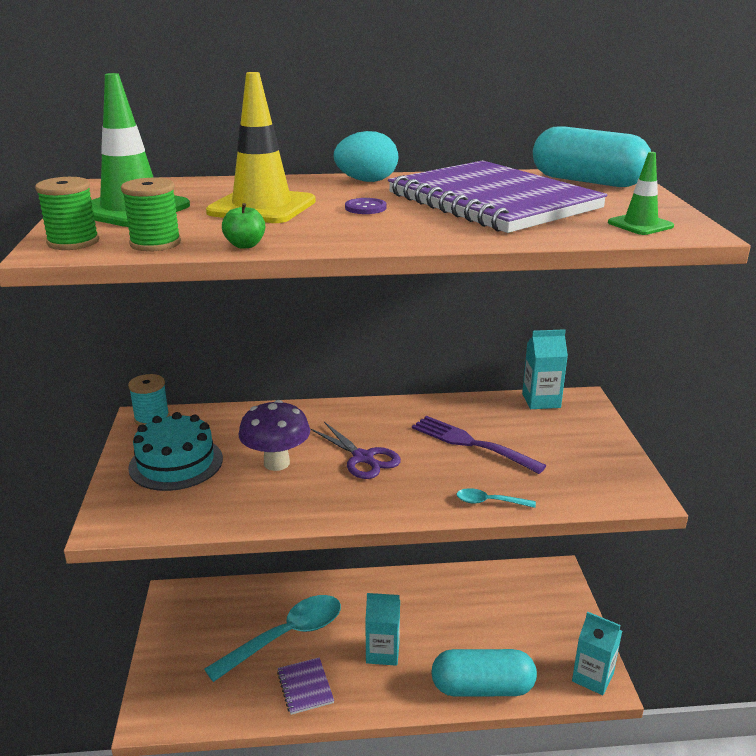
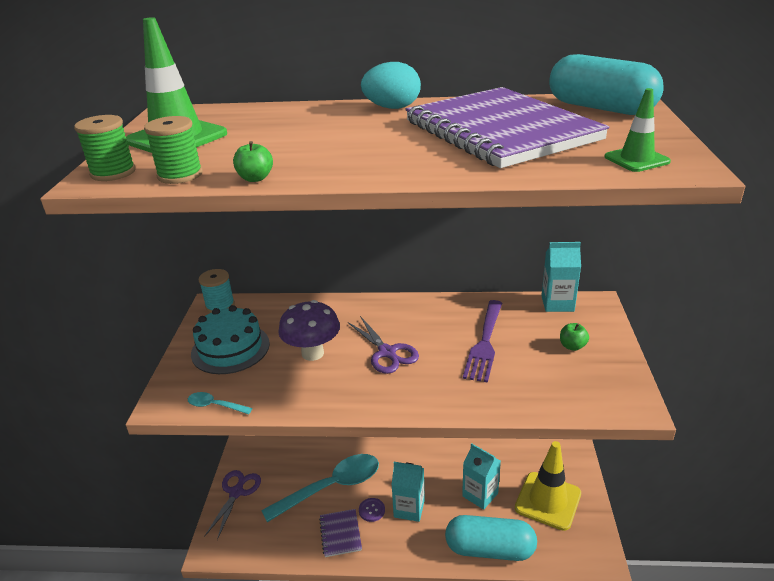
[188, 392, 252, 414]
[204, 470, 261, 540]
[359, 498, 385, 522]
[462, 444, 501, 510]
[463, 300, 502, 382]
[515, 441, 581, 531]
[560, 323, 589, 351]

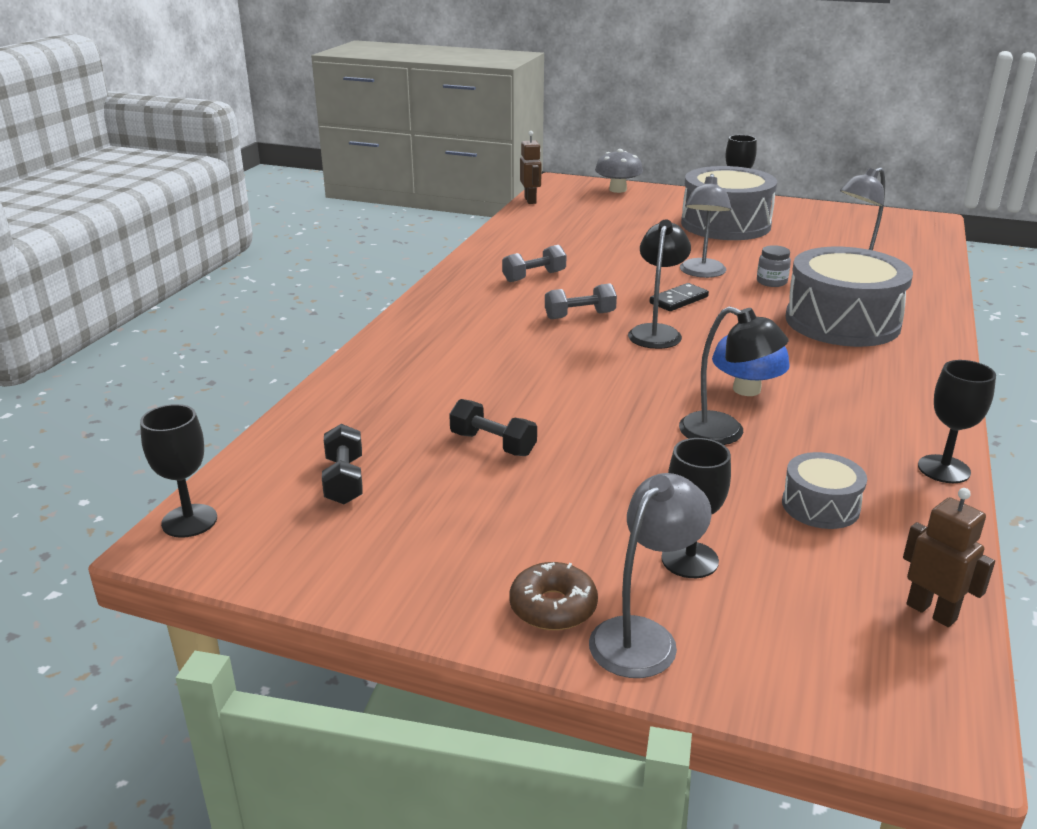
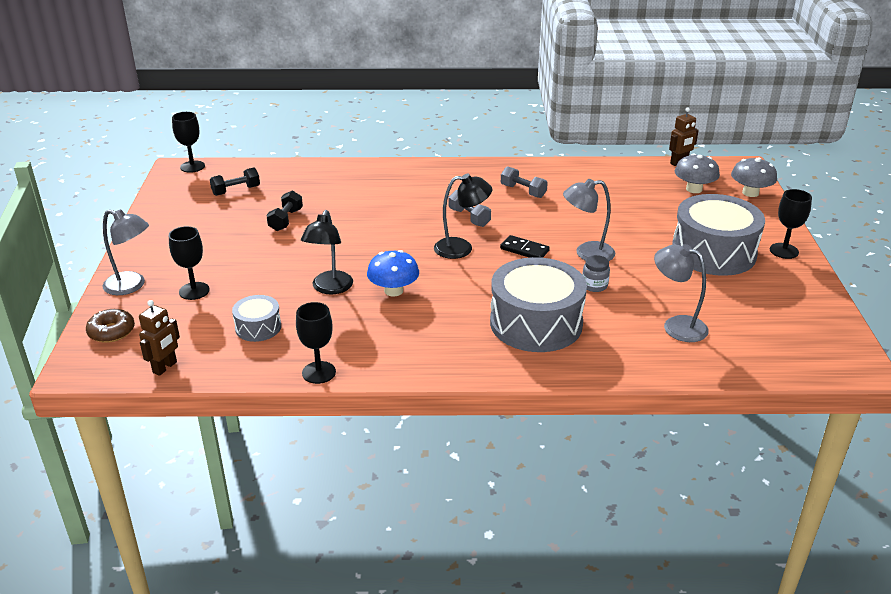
[86, 309, 135, 343]
[675, 154, 720, 193]

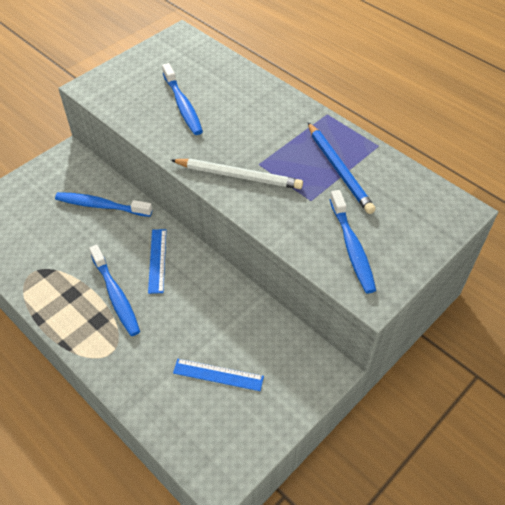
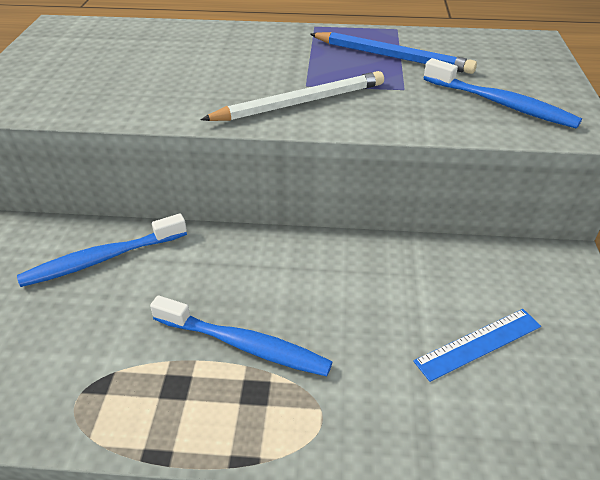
[148, 229, 166, 294] (first image)
[162, 63, 203, 135] (first image)

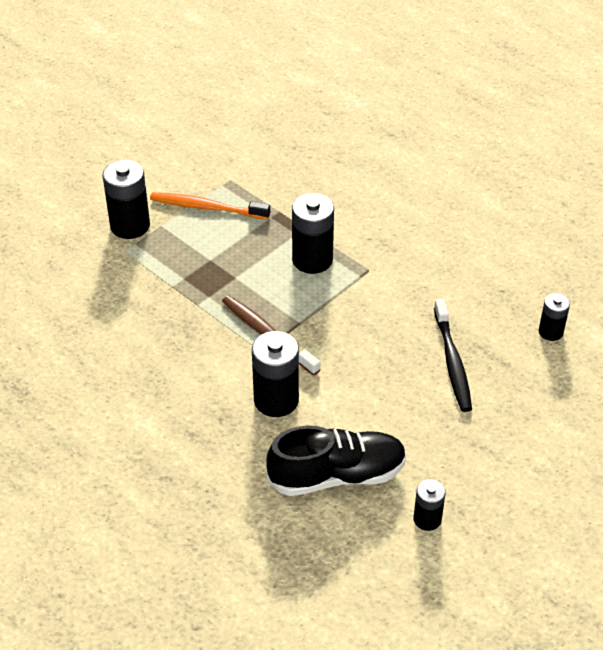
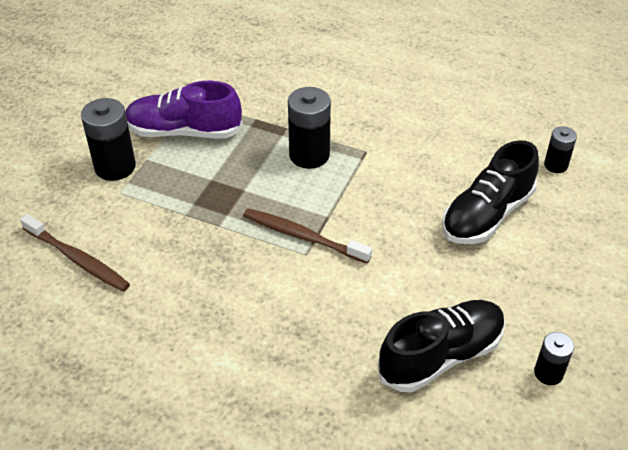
[20, 214, 130, 292]
[126, 81, 243, 138]
[442, 140, 539, 244]
[252, 331, 299, 417] (first image)

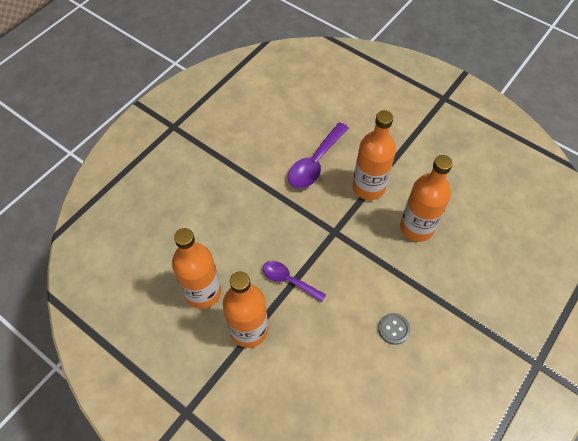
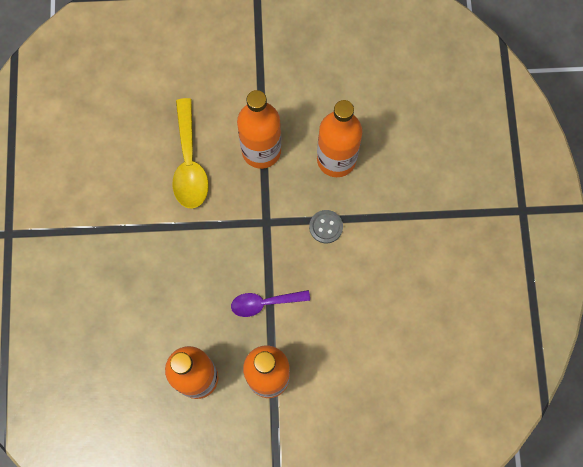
[172, 98, 209, 209]
[309, 210, 343, 244]

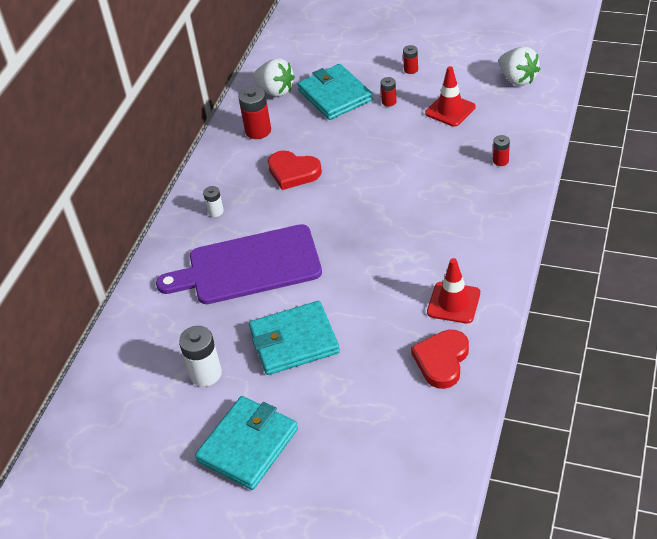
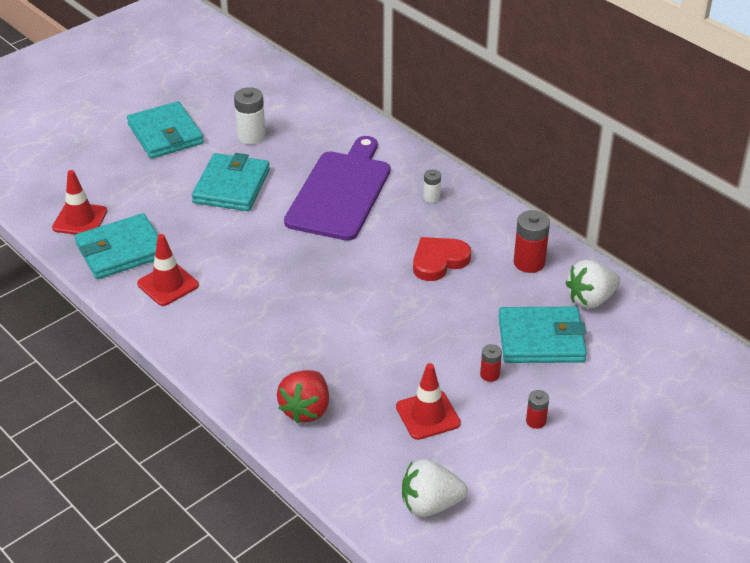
[52, 170, 107, 234]
[75, 213, 158, 279]
[277, 370, 329, 423]

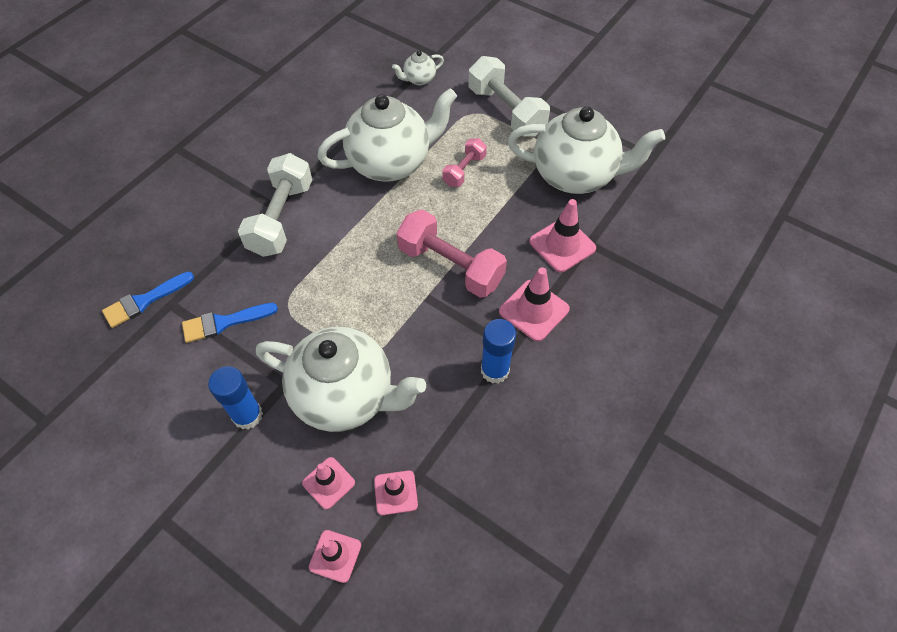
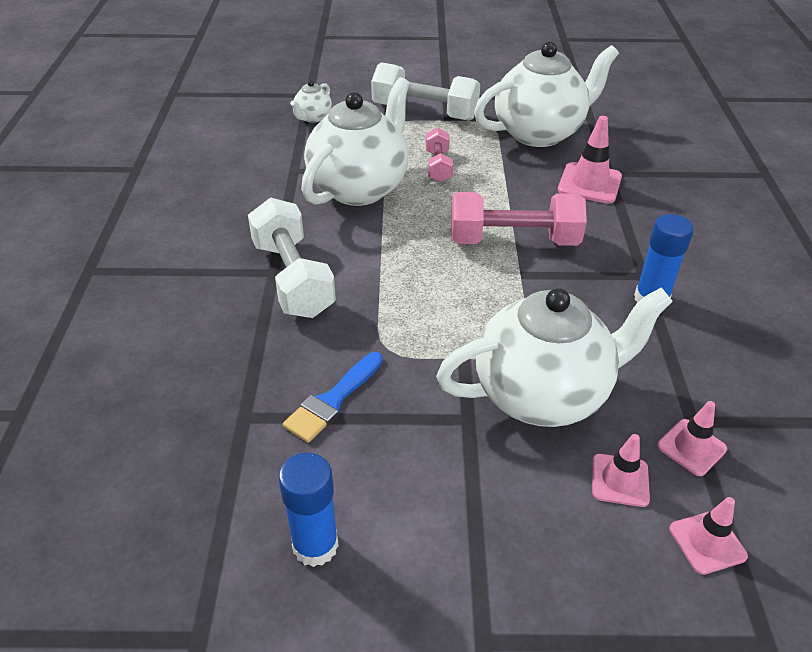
[279, 452, 339, 567]
[102, 272, 194, 328] (first image)
[499, 267, 570, 342] (first image)

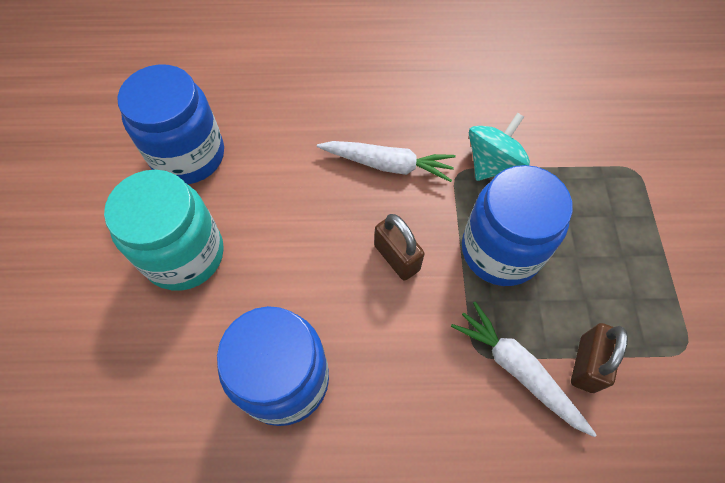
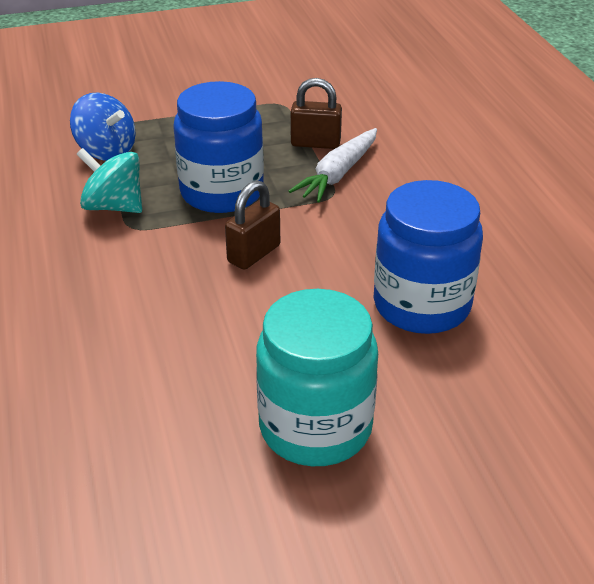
[70, 93, 135, 161]
[118, 65, 224, 184] (first image)
[317, 141, 456, 182] (first image)

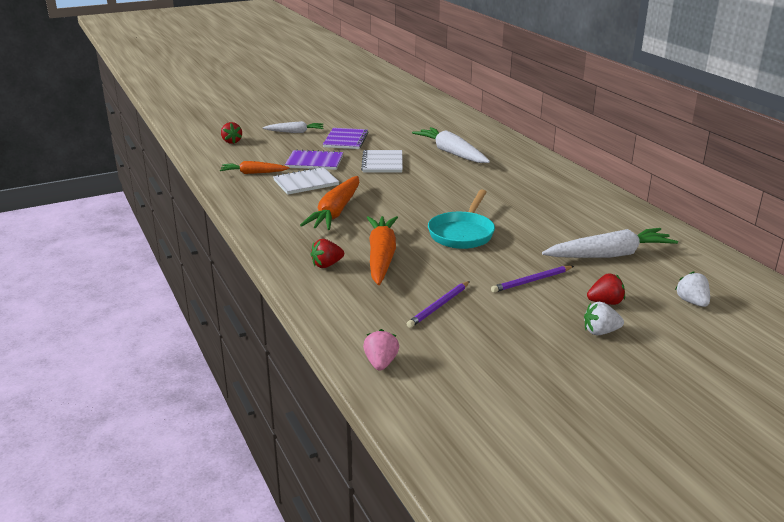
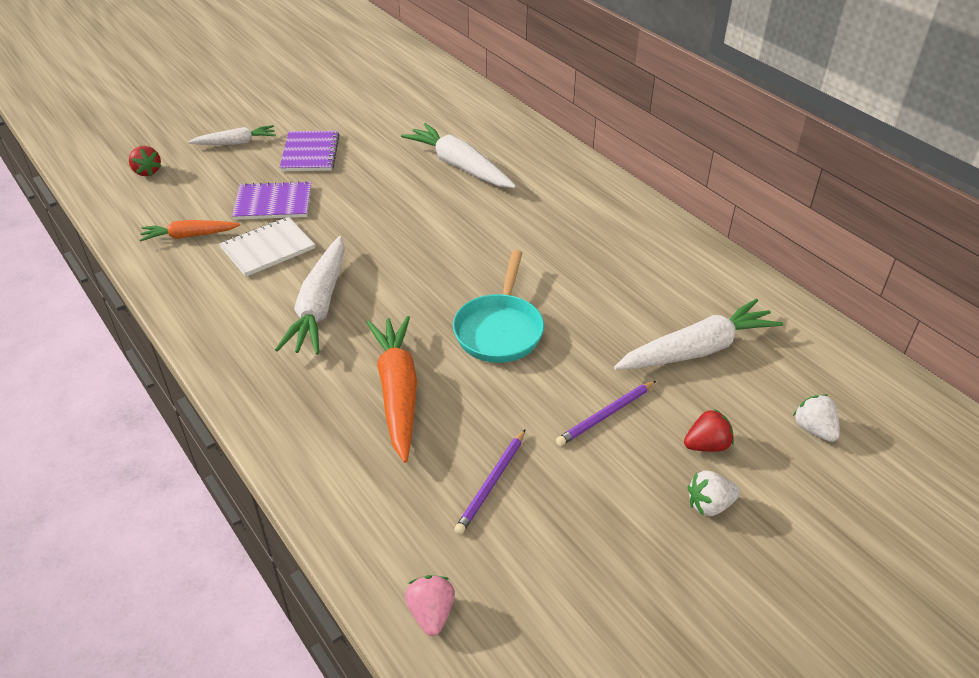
[275, 236, 345, 355]
[310, 239, 344, 268] (first image)
[361, 150, 403, 173] (first image)

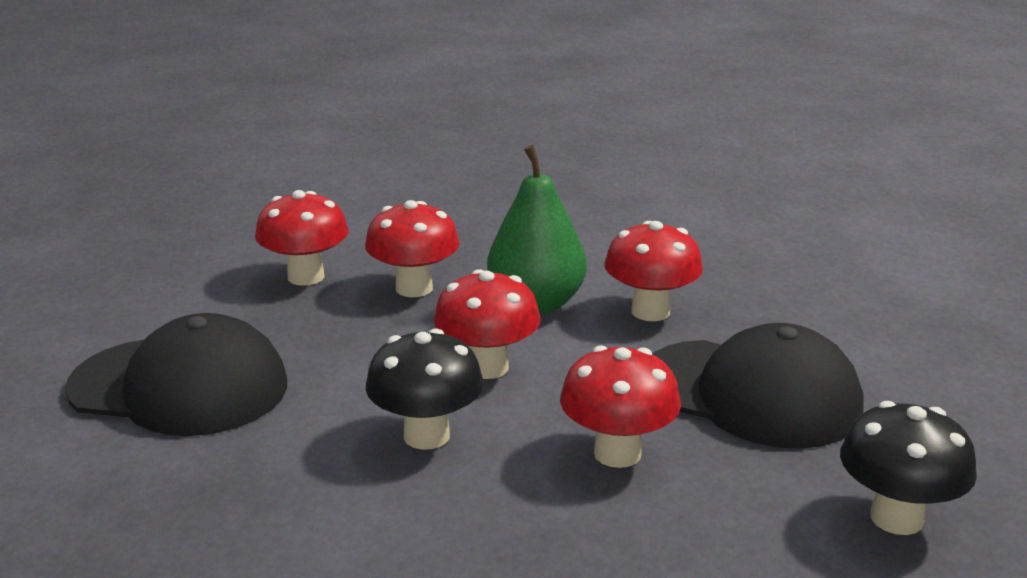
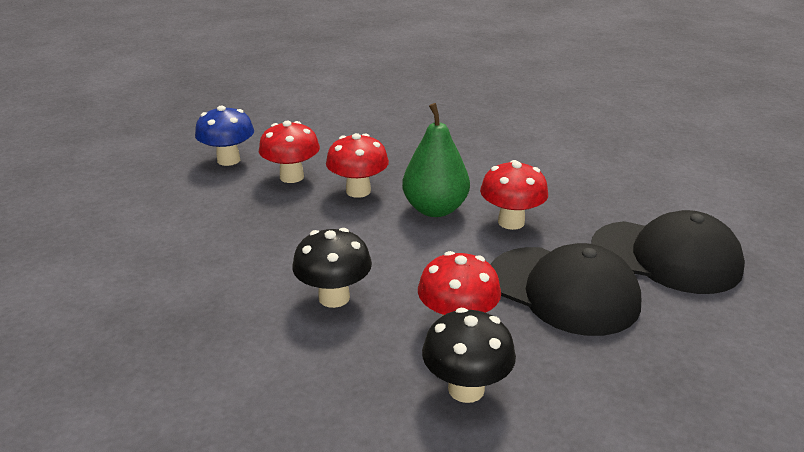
[195, 105, 254, 166]
[422, 308, 516, 403]
[591, 210, 745, 294]
[434, 269, 541, 379] (first image)

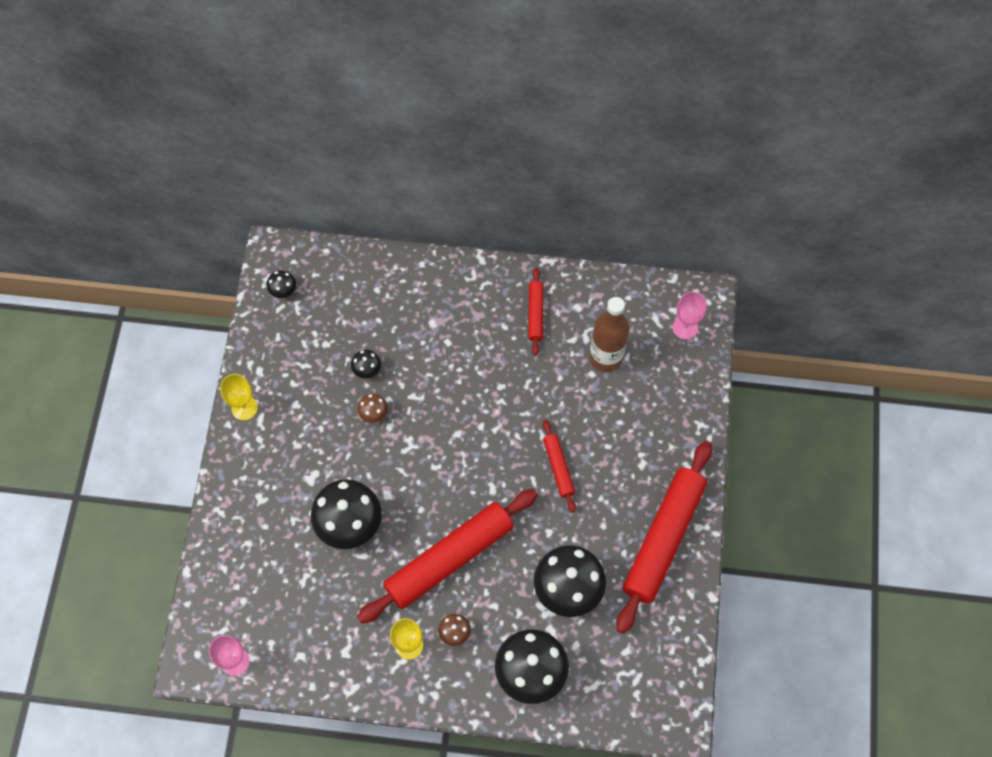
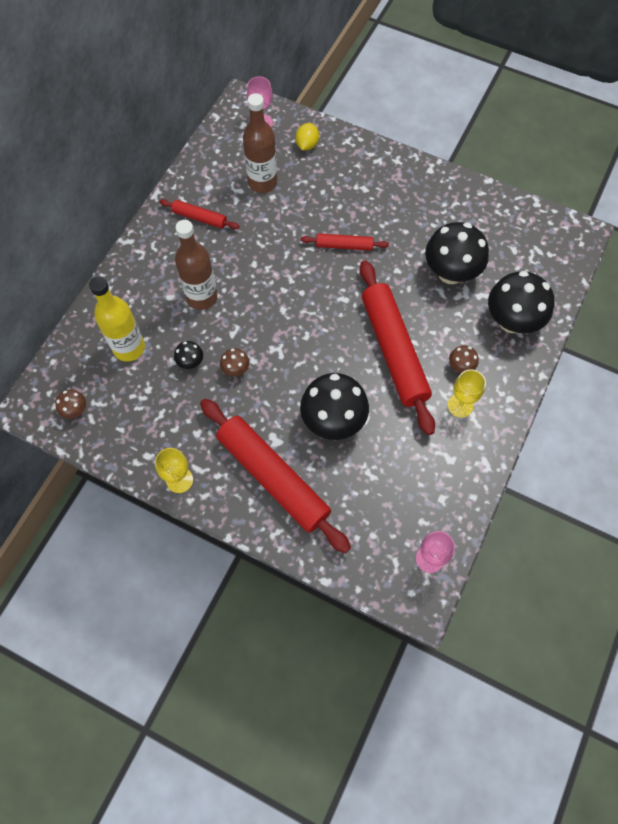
[55, 390, 86, 419]
[89, 276, 145, 362]
[175, 220, 218, 310]
[200, 399, 351, 553]
[295, 123, 319, 151]

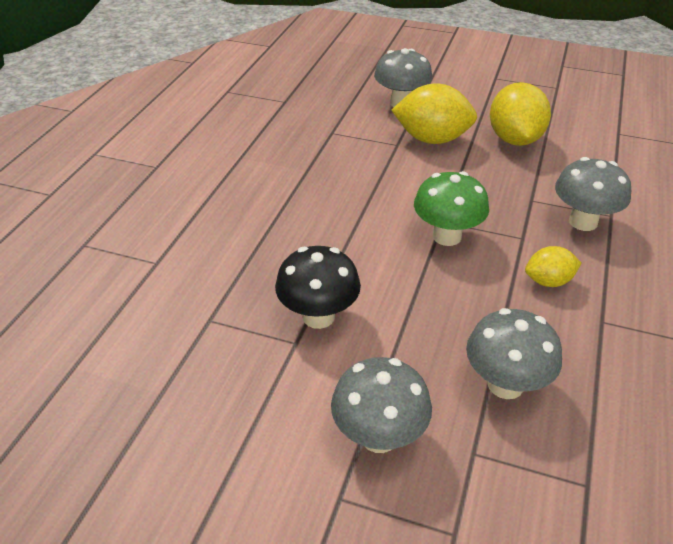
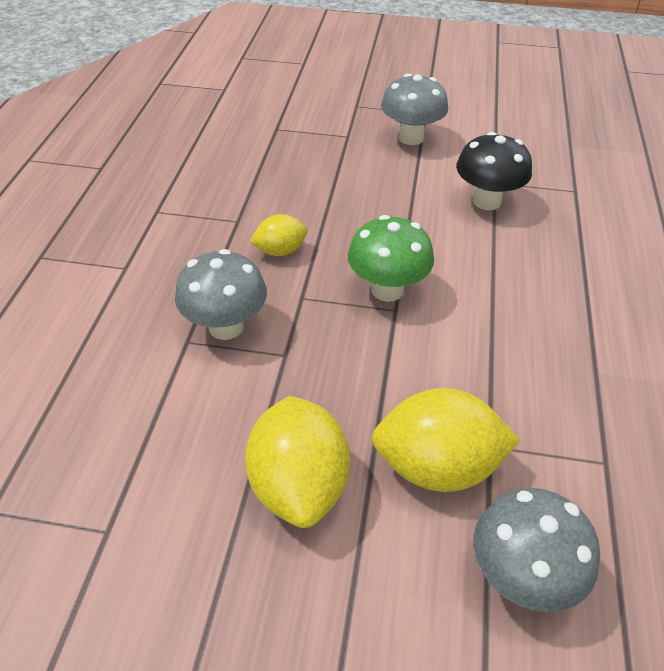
[466, 308, 562, 399] (first image)

